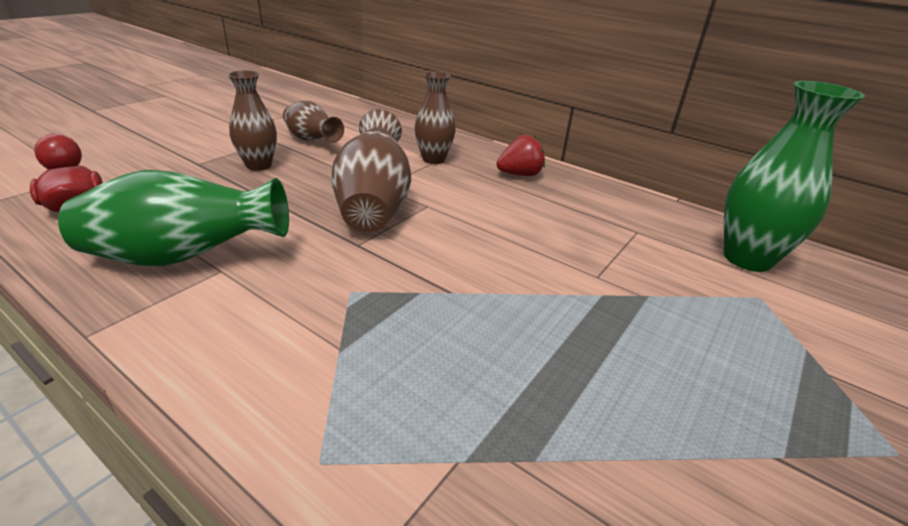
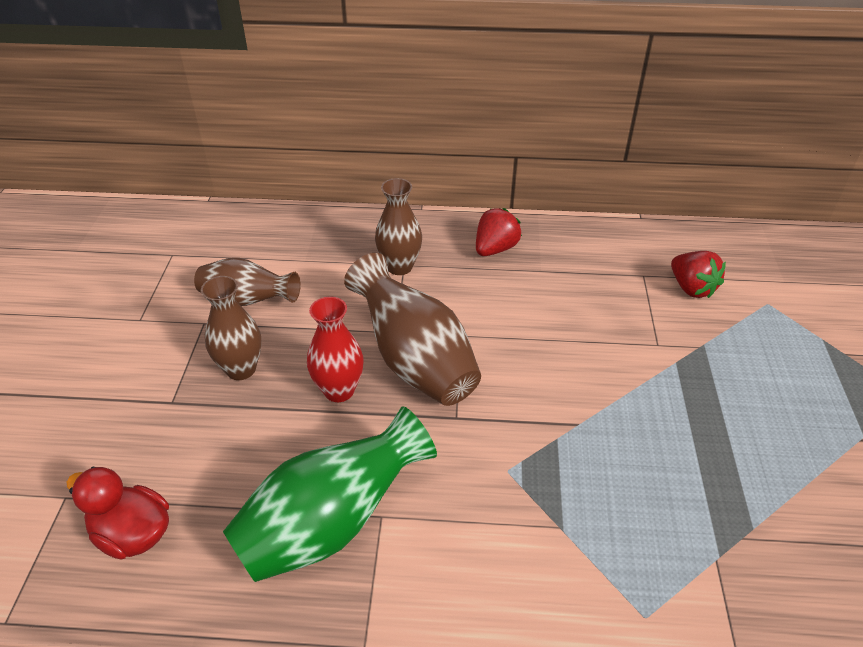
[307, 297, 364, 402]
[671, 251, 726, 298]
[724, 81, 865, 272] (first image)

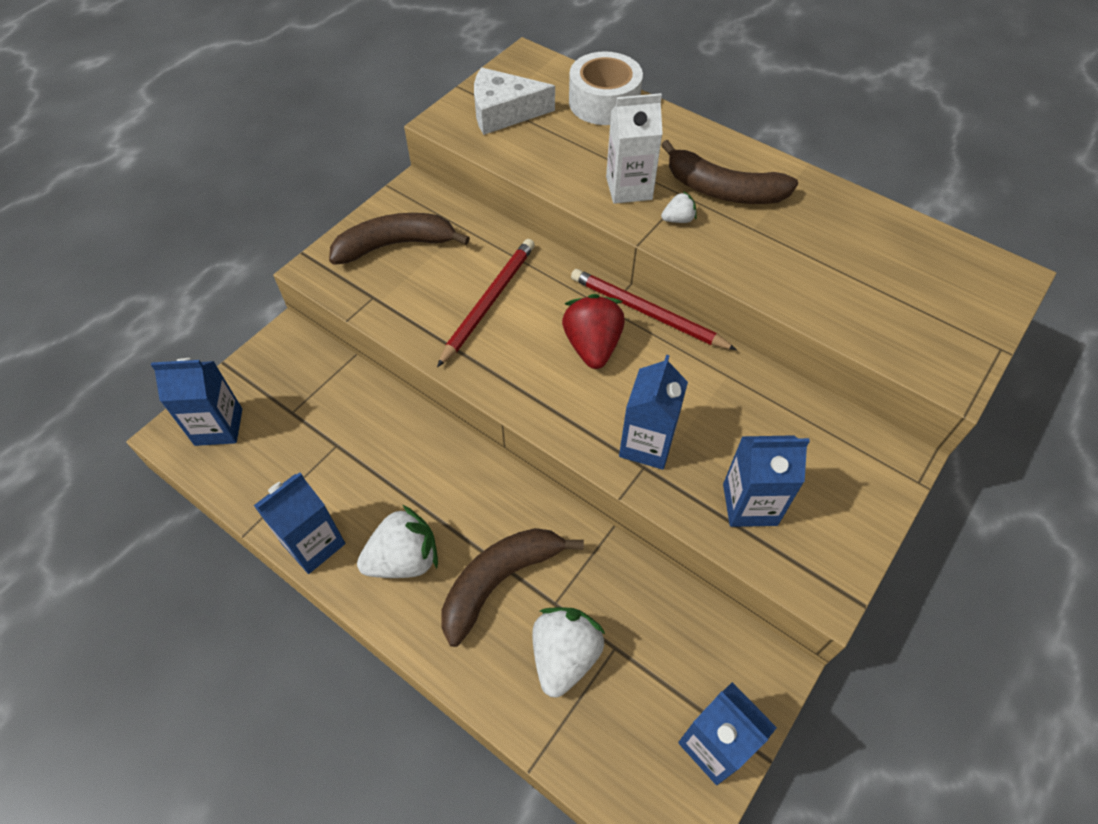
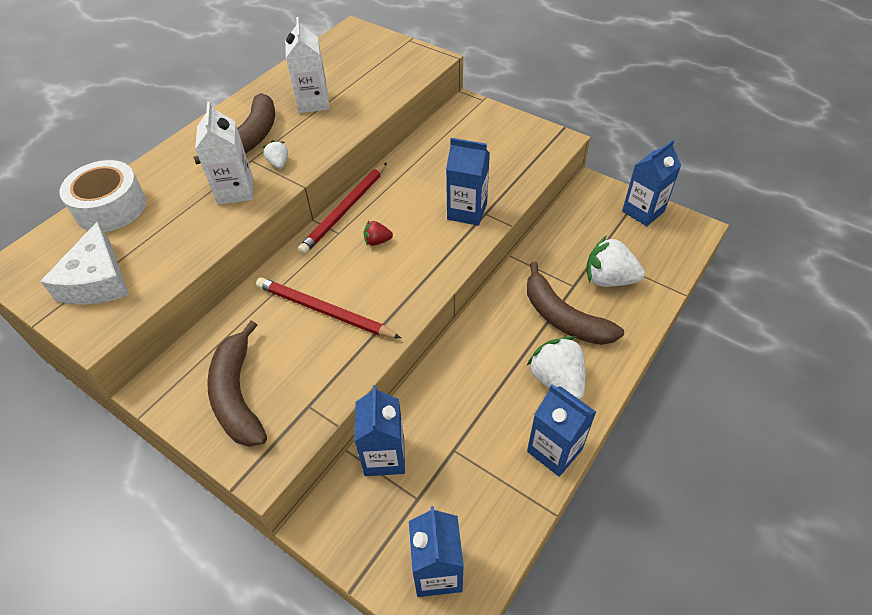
[285, 17, 329, 113]
[354, 385, 405, 476]
[364, 221, 393, 246]

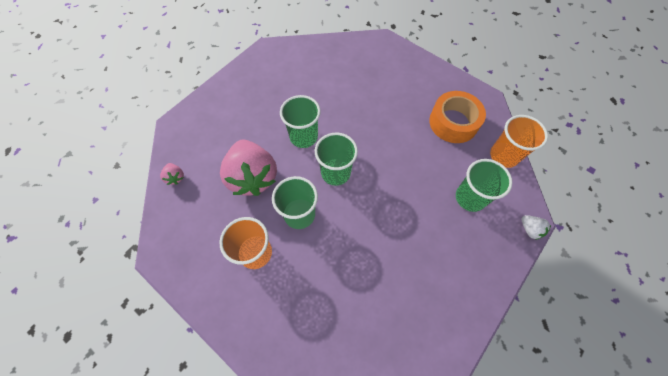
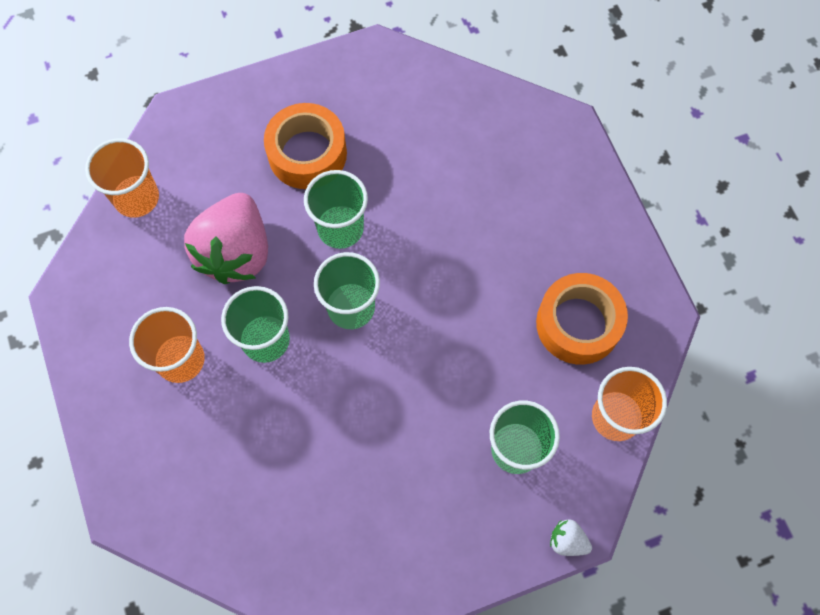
[85, 138, 159, 218]
[264, 103, 347, 189]
[550, 519, 592, 556]

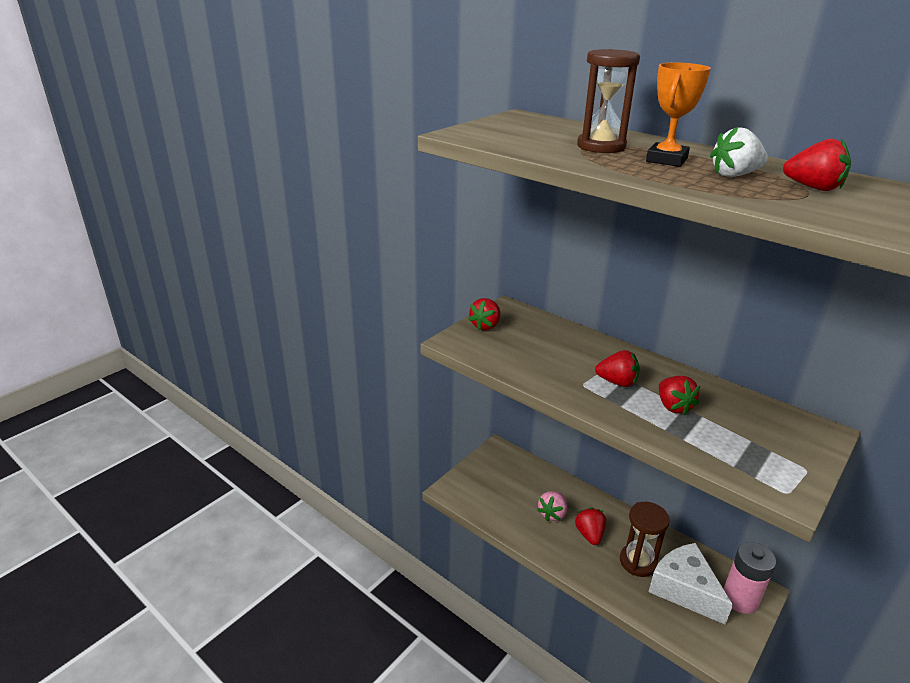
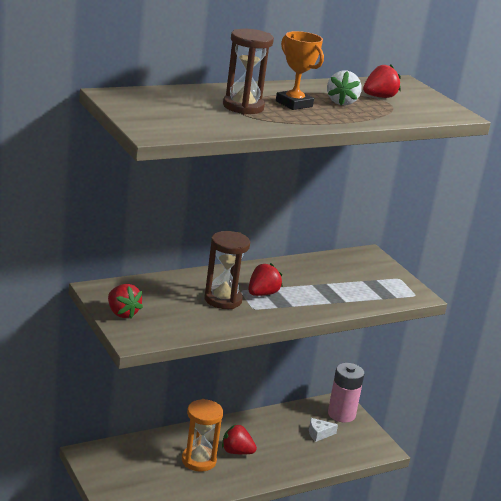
[182, 399, 223, 472]
[204, 231, 250, 309]
[309, 418, 338, 442]
[659, 376, 700, 415] (first image)

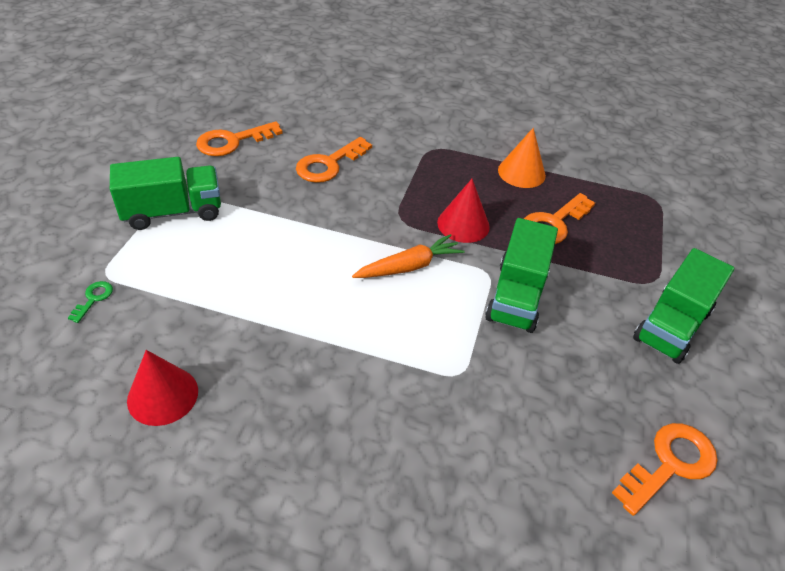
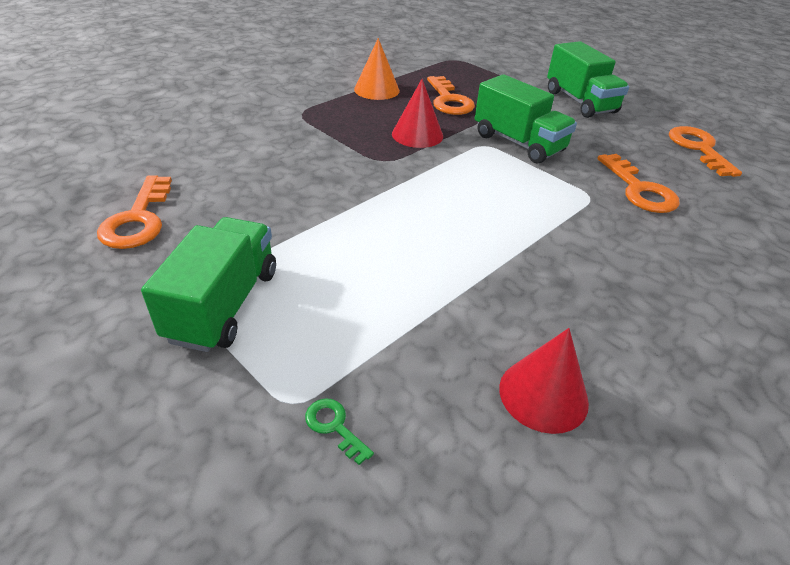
[597, 154, 680, 213]
[352, 234, 465, 278] (first image)

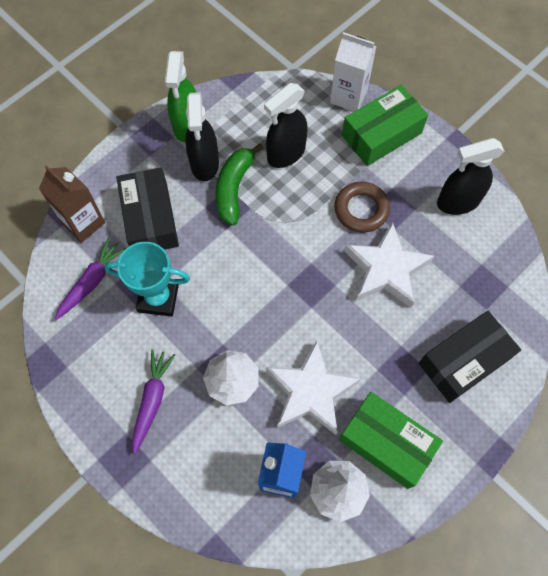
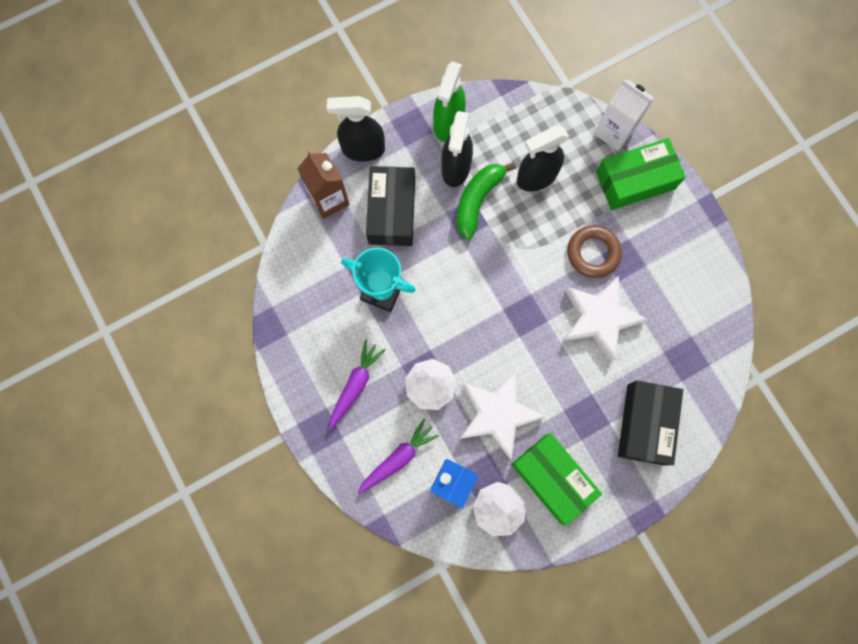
[327, 96, 385, 162]
[358, 419, 439, 494]
[618, 381, 683, 465]

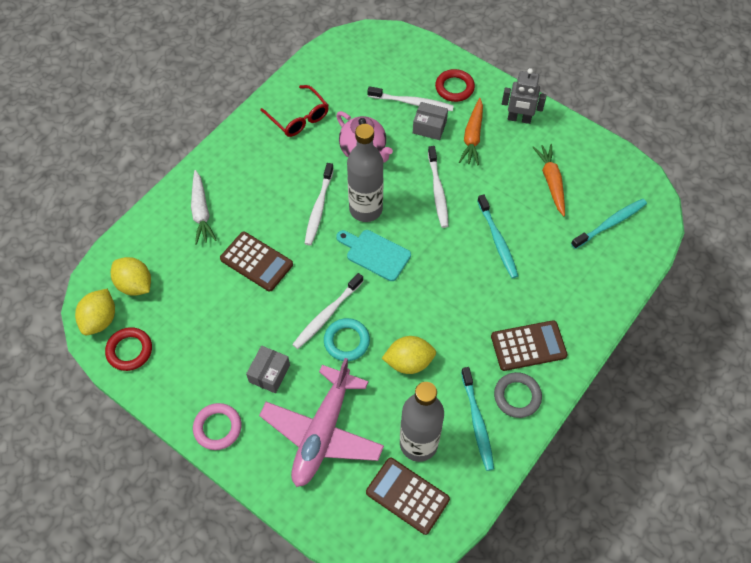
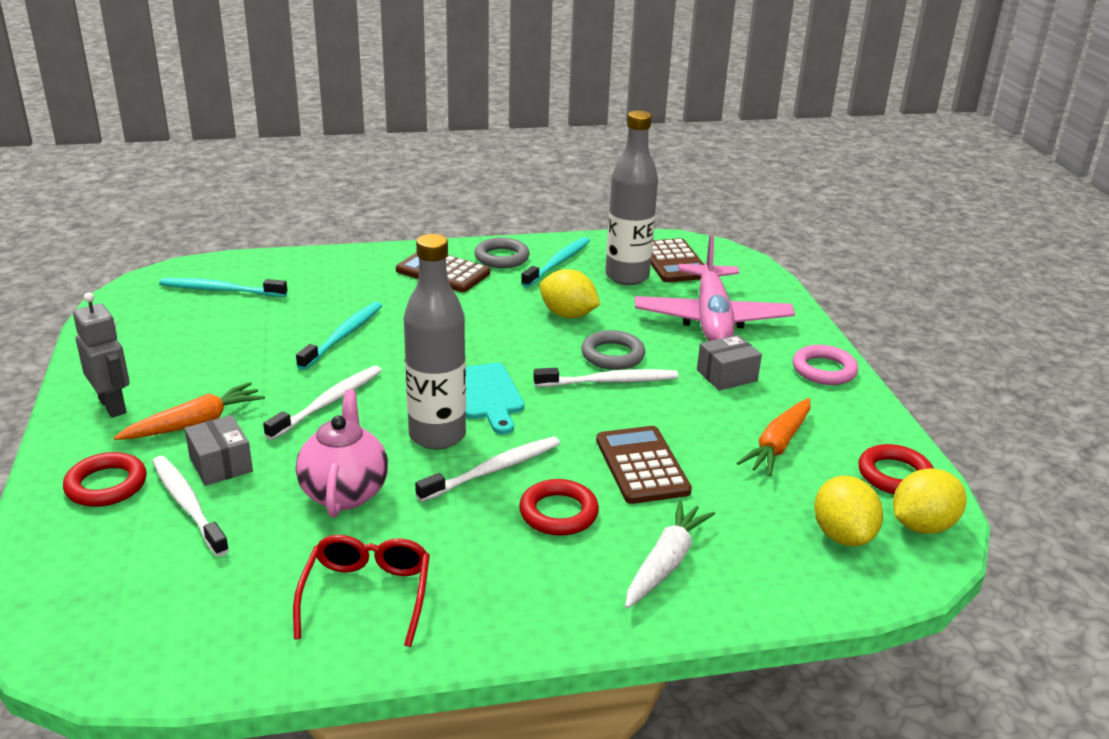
[519, 479, 599, 536]
[581, 330, 645, 370]
[635, 235, 795, 341]
[737, 398, 811, 476]

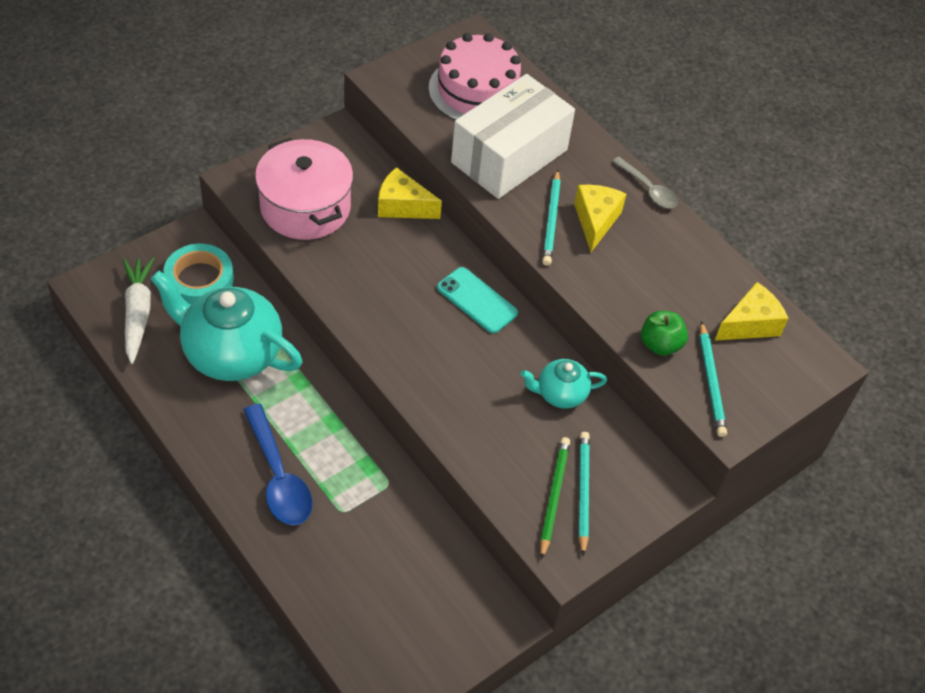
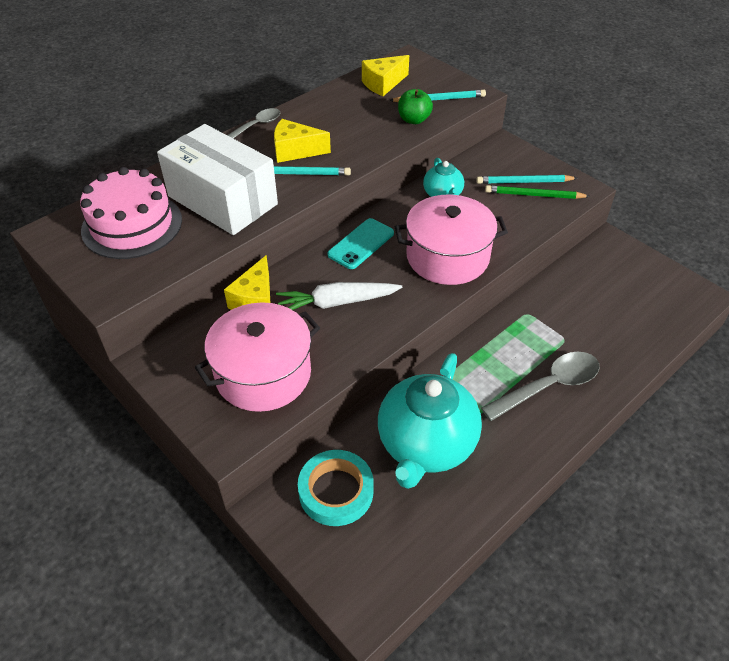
[276, 282, 402, 310]
[362, 55, 409, 96]
[395, 195, 508, 285]
[481, 352, 600, 421]

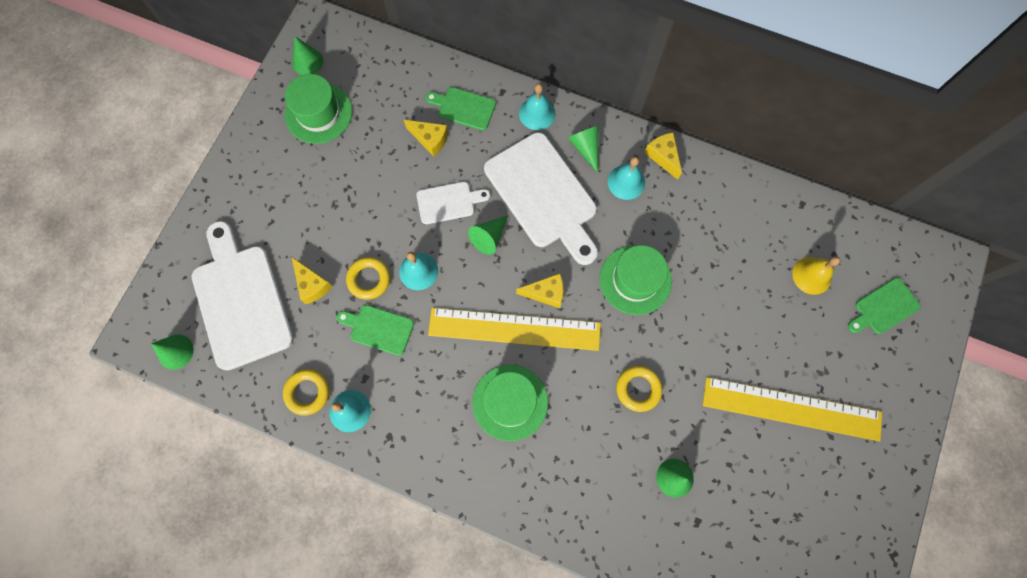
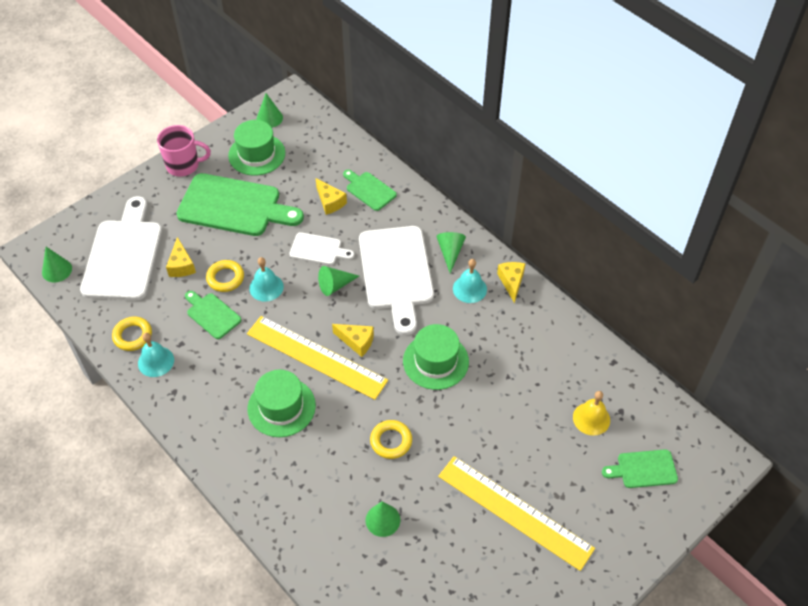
[157, 125, 211, 177]
[176, 173, 304, 236]
[519, 84, 555, 130] (first image)

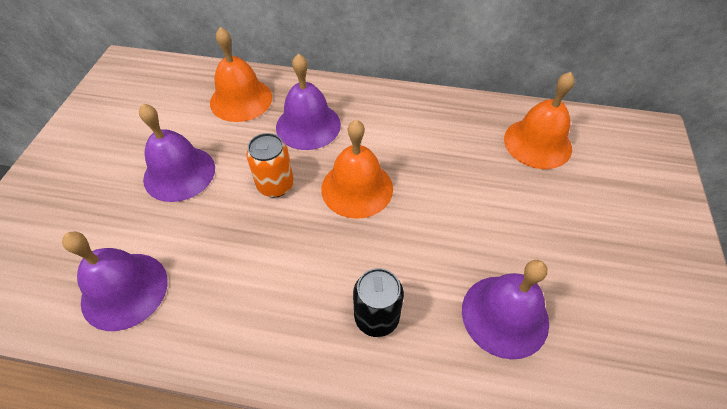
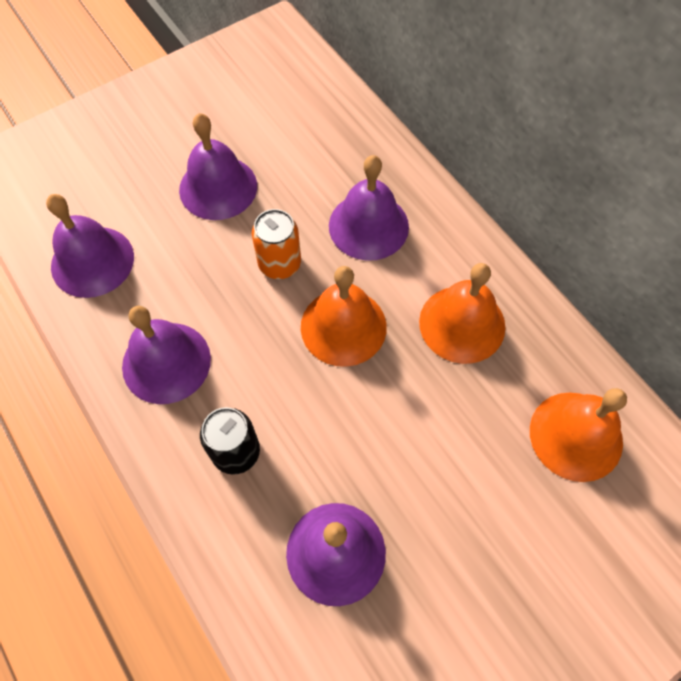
[122, 306, 211, 404]
[419, 263, 505, 364]

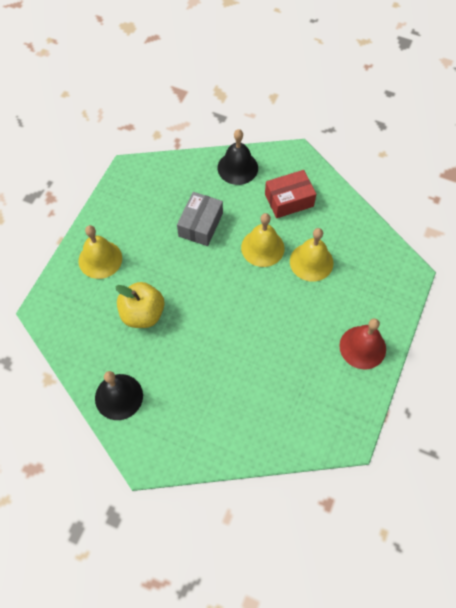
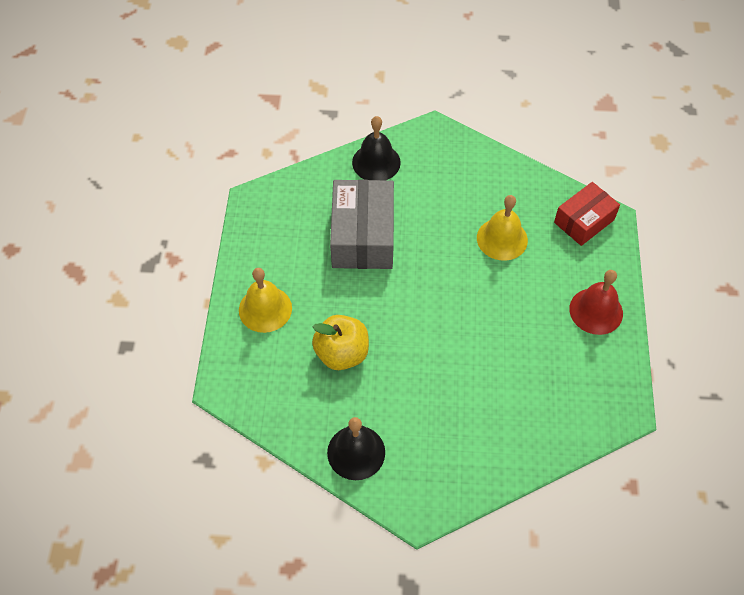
[330, 180, 394, 269]
[554, 182, 620, 246]
[241, 213, 284, 267] (first image)

